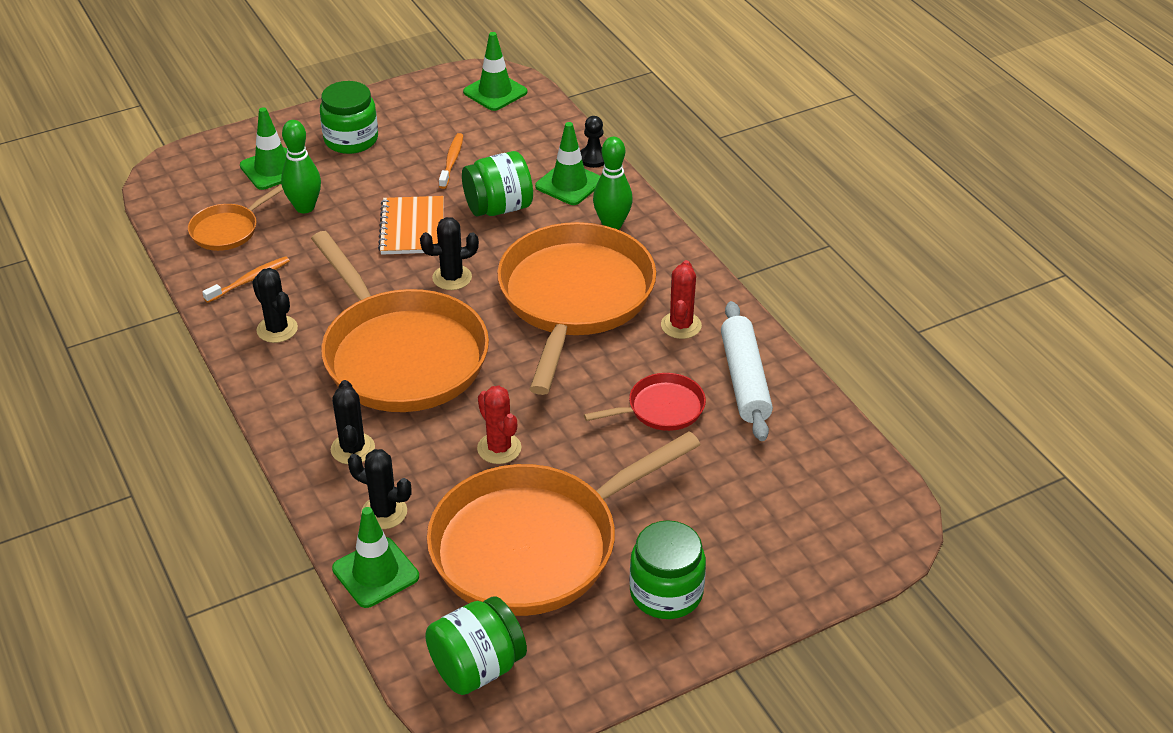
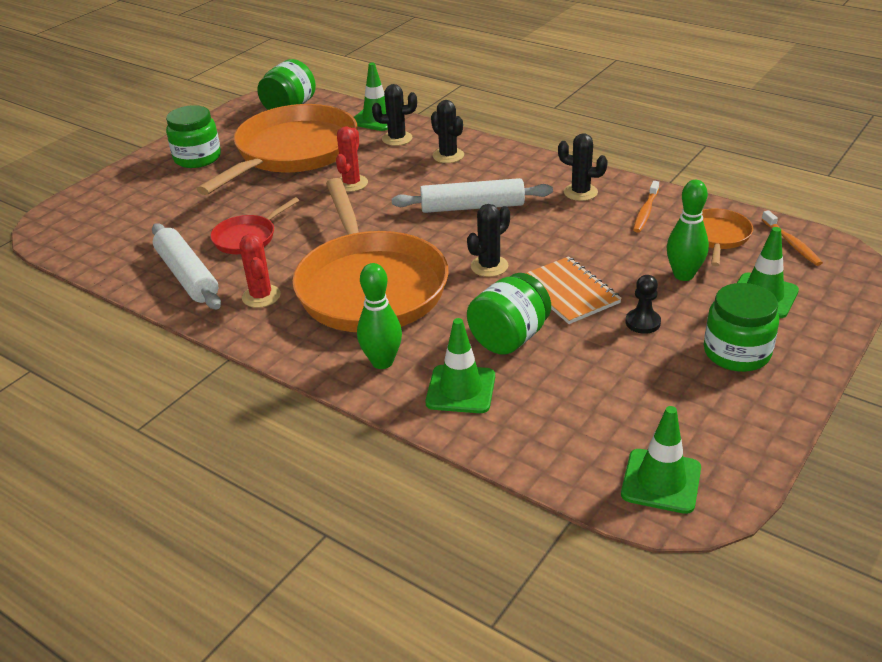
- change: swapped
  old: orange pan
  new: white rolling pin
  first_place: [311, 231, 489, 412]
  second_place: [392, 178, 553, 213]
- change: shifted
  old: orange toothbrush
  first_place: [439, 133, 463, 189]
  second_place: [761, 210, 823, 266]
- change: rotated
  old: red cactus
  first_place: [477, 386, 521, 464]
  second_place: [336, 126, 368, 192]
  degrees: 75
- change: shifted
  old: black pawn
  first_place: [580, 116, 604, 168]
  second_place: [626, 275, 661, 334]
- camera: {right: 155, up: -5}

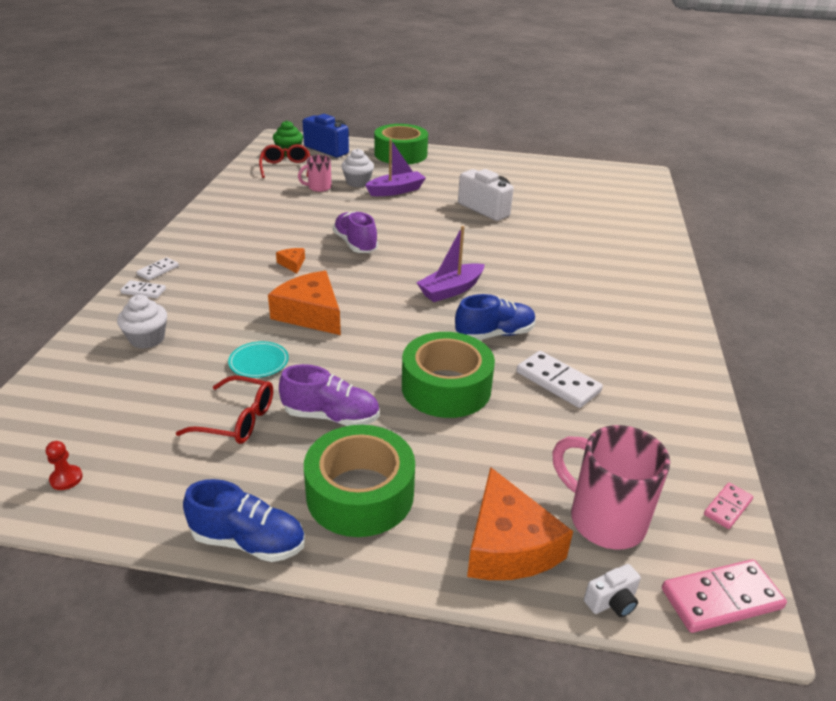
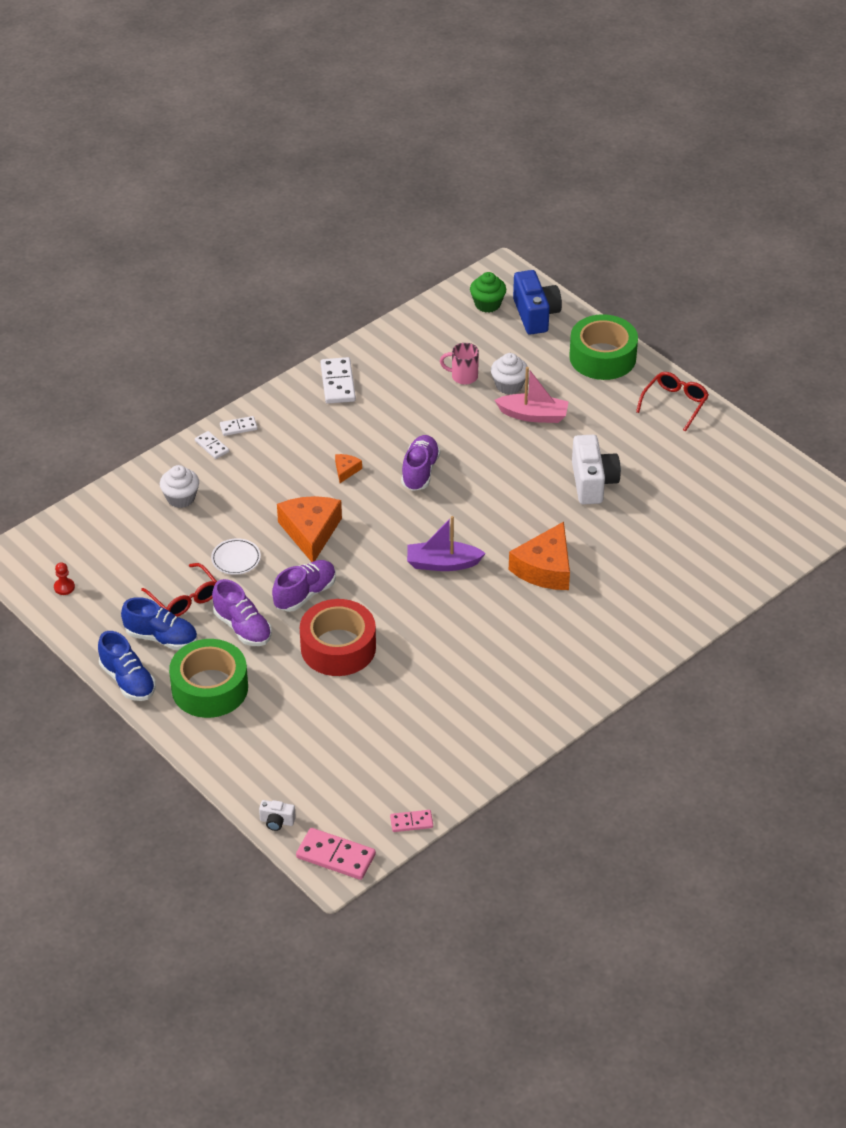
- change: repainted
  old: turquoise plate
  new: white plate
  first_place: [228, 341, 289, 378]
  second_place: [211, 538, 261, 575]
- change: shifted
  old: red glasses
  first_place: [259, 144, 310, 178]
  second_place: [636, 372, 709, 432]
- change: repainted
  old: purple boat
  new: pink boat
  first_place: [365, 139, 426, 196]
  second_place: [494, 367, 569, 423]
- change: repainted
  old: green tape
  new: red tape
  first_place: [402, 332, 495, 418]
  second_place: [300, 599, 376, 676]
- change: shifted
  old: blue shoe
  first_place: [455, 294, 536, 340]
  second_place: [121, 597, 197, 650]
- change: shifted
  old: orange cheese
  first_place: [467, 467, 573, 580]
  second_place: [509, 522, 570, 590]
- change: shifted
  old: white domino
  first_place: [517, 351, 603, 408]
  second_place: [321, 357, 356, 404]
- change: gone
  old: pink mug
  first_place: [552, 425, 670, 550]
- change: new
  new: purple shoe
  second_place: [272, 560, 336, 612]
- camera: {right: 40, up: 10}

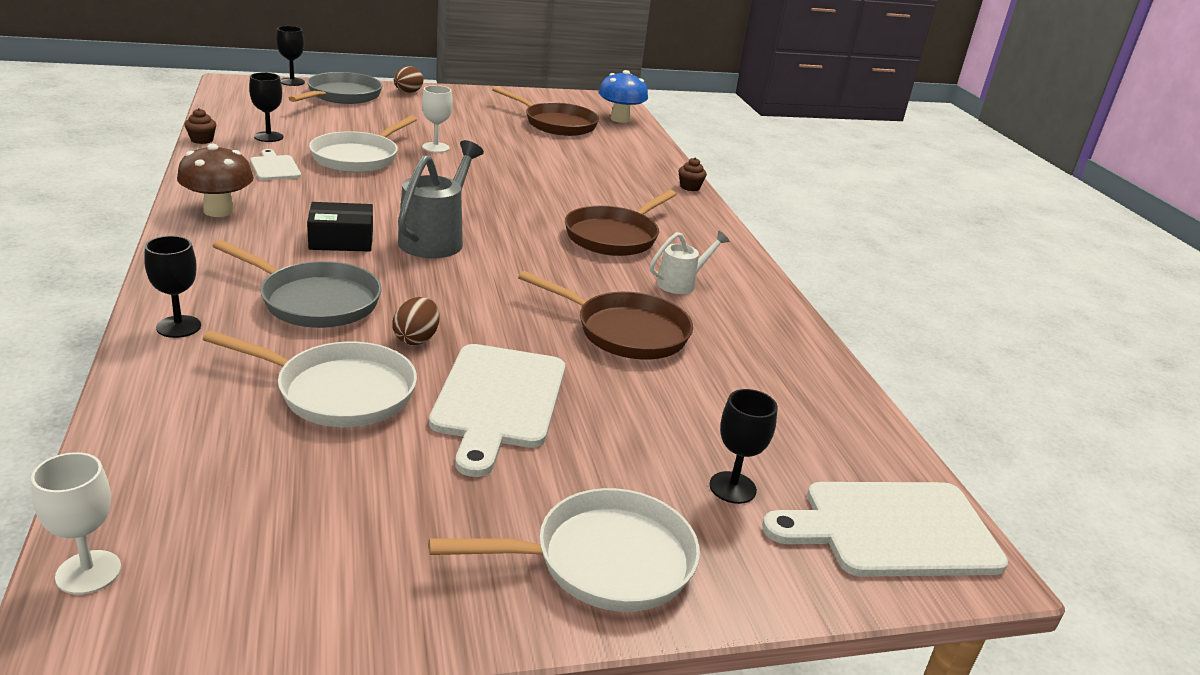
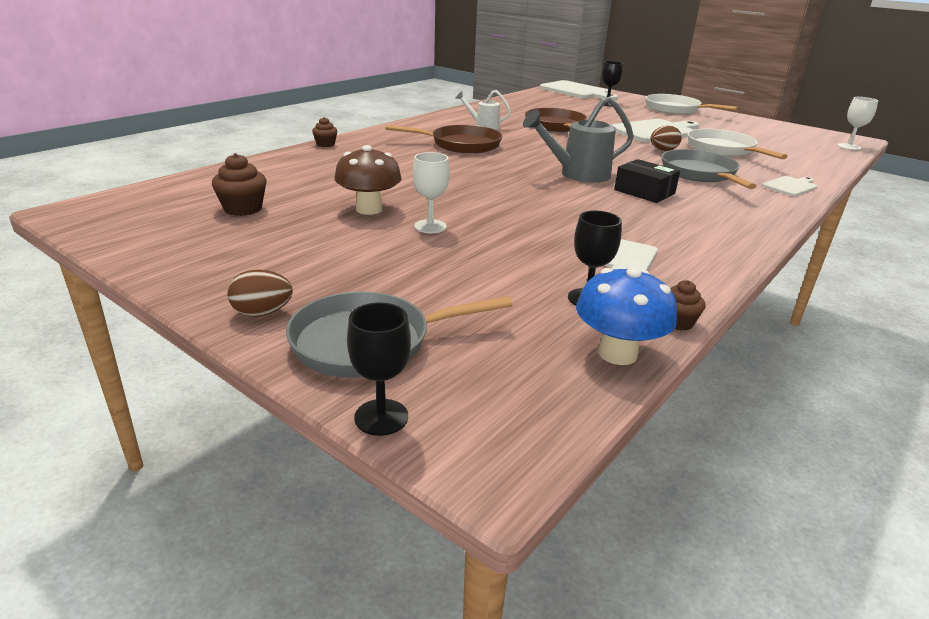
- change: swapped
  old: black goblet
  new: white cutting board
  first_place: [144, 236, 201, 338]
  second_place: [762, 176, 818, 196]
- change: shifted
  old: brown mushroom
  first_place: [177, 144, 254, 217]
  second_place: [334, 145, 402, 215]
- change: gone
  old: white pan
  first_place: [309, 116, 417, 173]
- change: swapped
  old: brown pan
  new: brown cupcake
  first_place: [493, 87, 599, 136]
  second_place: [212, 153, 266, 216]
- change: shifted
  old: blue mushroom
  first_place: [599, 70, 648, 123]
  second_place: [576, 267, 677, 365]
- camera: {right: -125, up: 0}

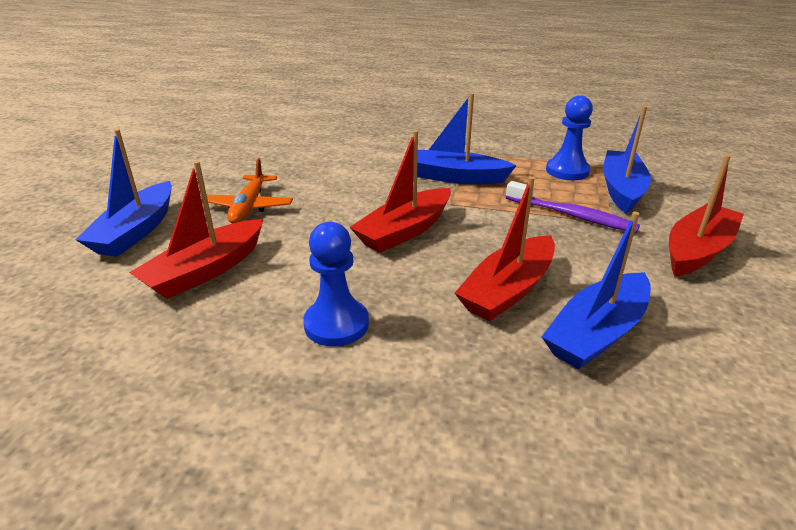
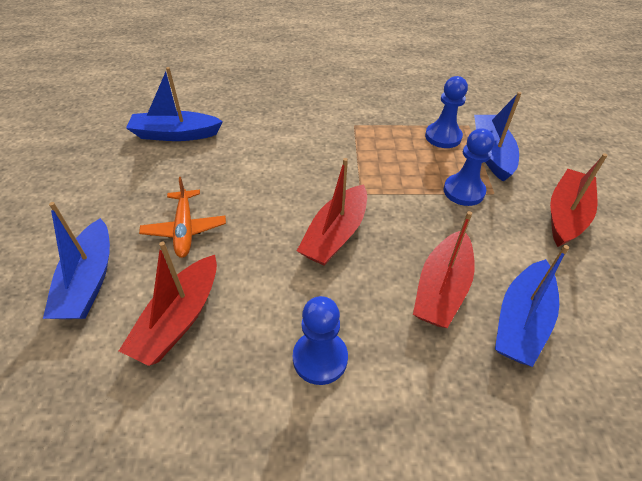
- change: shifted
  old: blue boat
  first_place: [417, 93, 517, 184]
  second_place: [126, 67, 223, 141]
- change: swapped
  old: purple toothbrush
  new: blue pawn
  first_place: [506, 181, 640, 233]
  second_place: [444, 128, 495, 206]
- camera: {right: -15, up: 15}

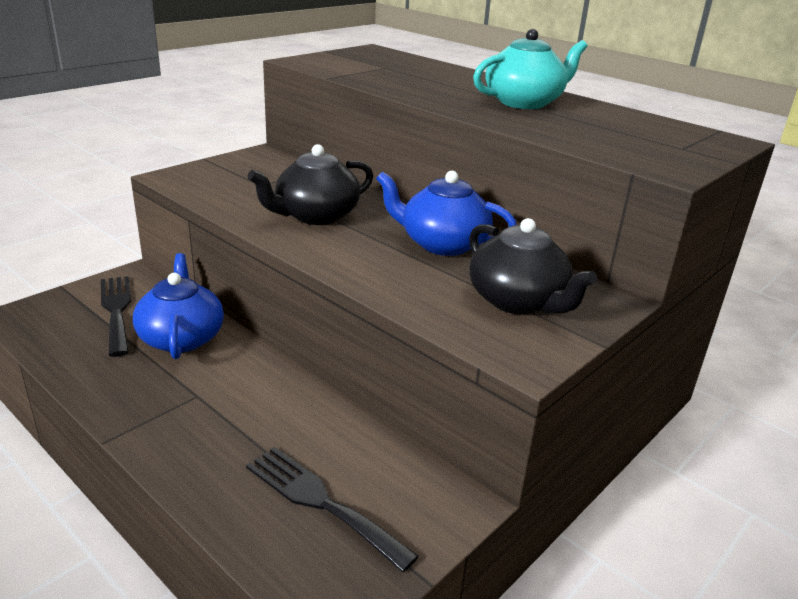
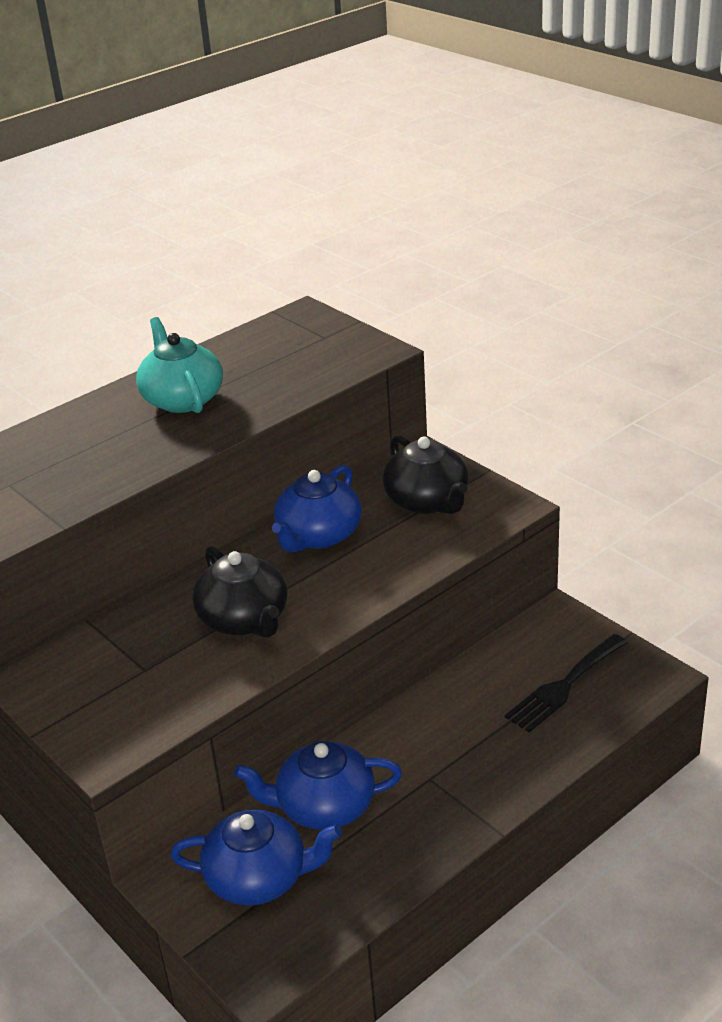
- change: swapped
  old: black fork
  new: blue teapot
  first_place: [101, 276, 131, 357]
  second_place: [170, 809, 342, 906]
- change: rotated
  old: black teapot
  first_place: [469, 218, 597, 315]
  second_place: [383, 435, 468, 514]
  degrees: 90
- camera: {right: -80, up: 5}

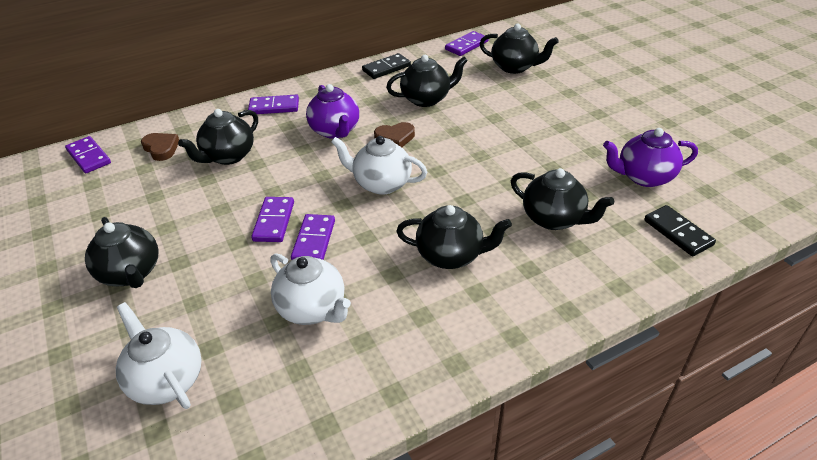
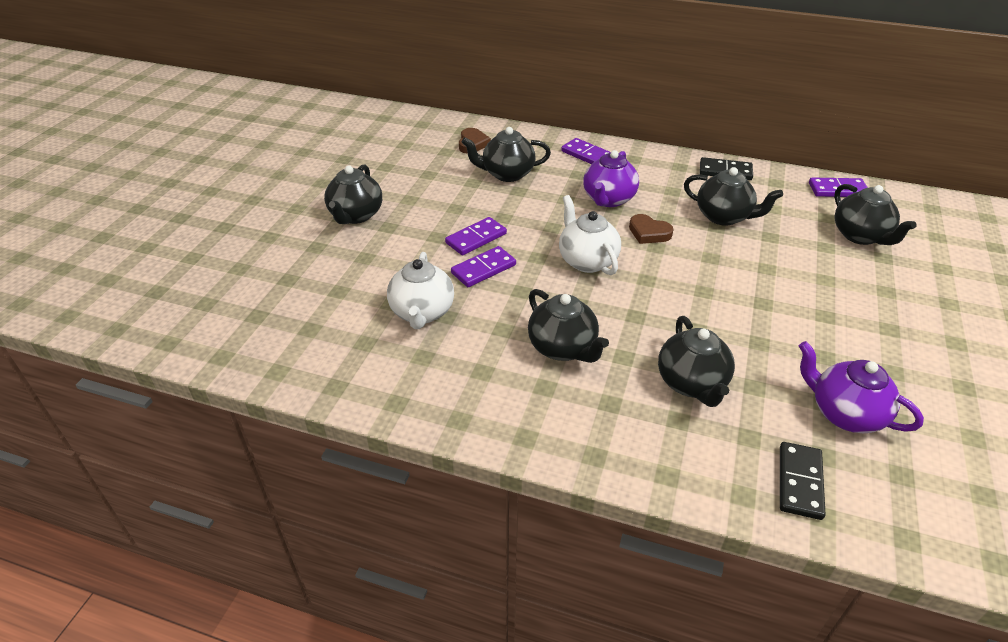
- change: gone
  old: purple domino
  first_place: [65, 136, 111, 173]
- change: gone
  old: white teapot
  first_place: [116, 302, 202, 409]
- camera: {right: 45, up: 0}

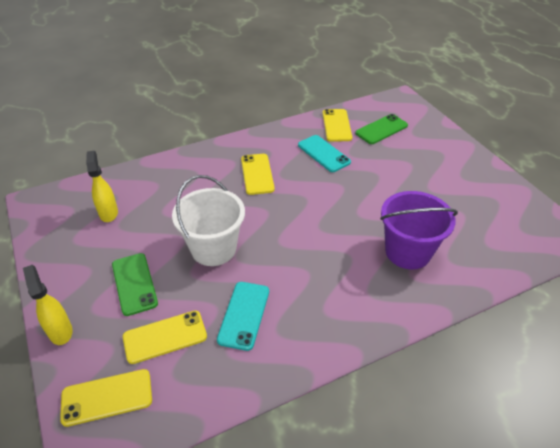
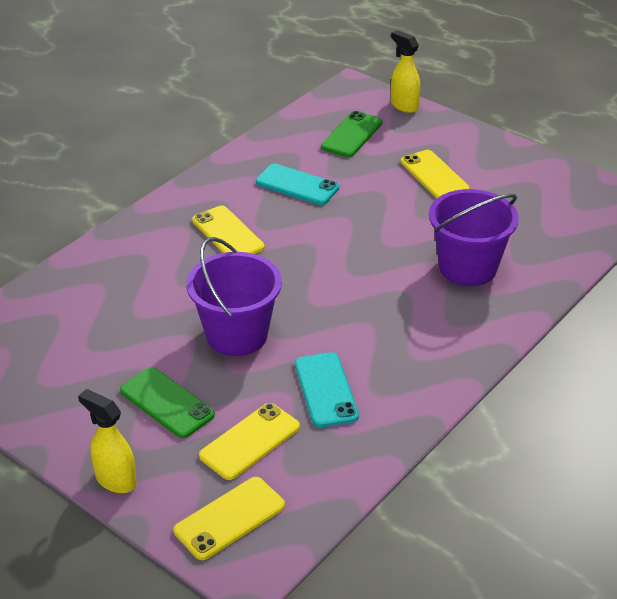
- change: shifted
  old: yellow spray bottle
  first_place: [86, 151, 118, 222]
  second_place: [391, 30, 420, 113]
- change: repainted
  old: white bucket
  new: purple bucket
  first_place: [172, 175, 245, 266]
  second_place: [186, 237, 282, 356]
- change: shifted
  old: yellow phone
  first_place: [322, 109, 352, 142]
  second_place: [401, 150, 469, 198]
- camera: {right: -25, up: -5}

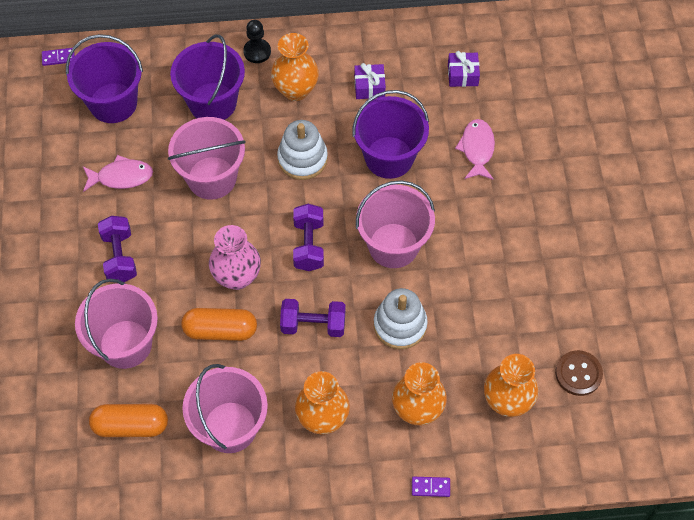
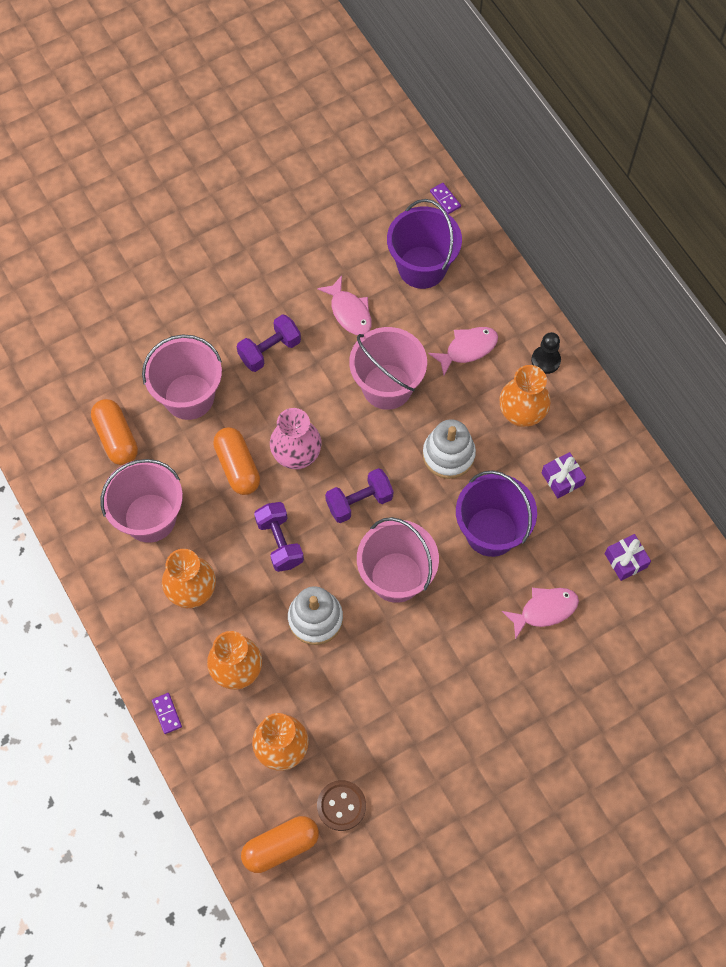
- change: swapped
  old: purple bucket
  new: pink fish
  first_place: [170, 34, 245, 120]
  second_place: [428, 327, 498, 375]
- change: new
  new: orange capsule
  second_place: [241, 816, 319, 873]
- camera: {right: 65, up: 5}

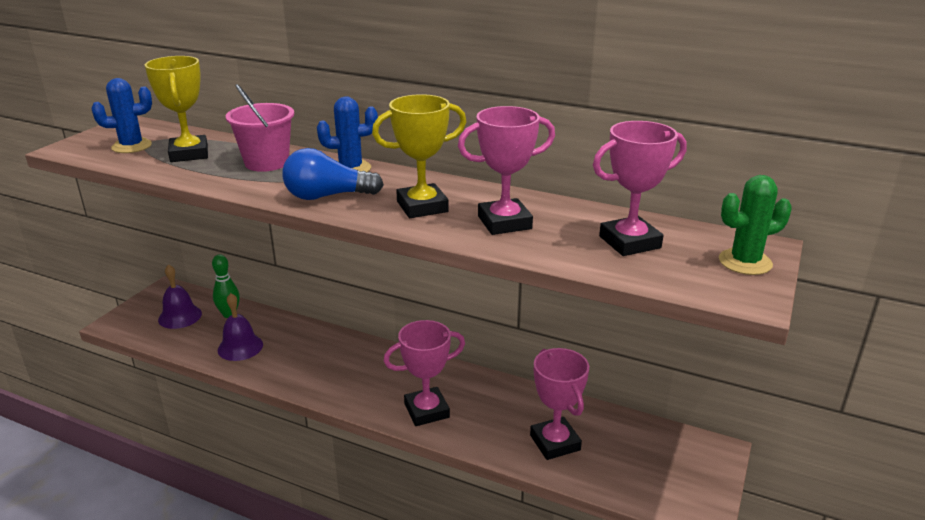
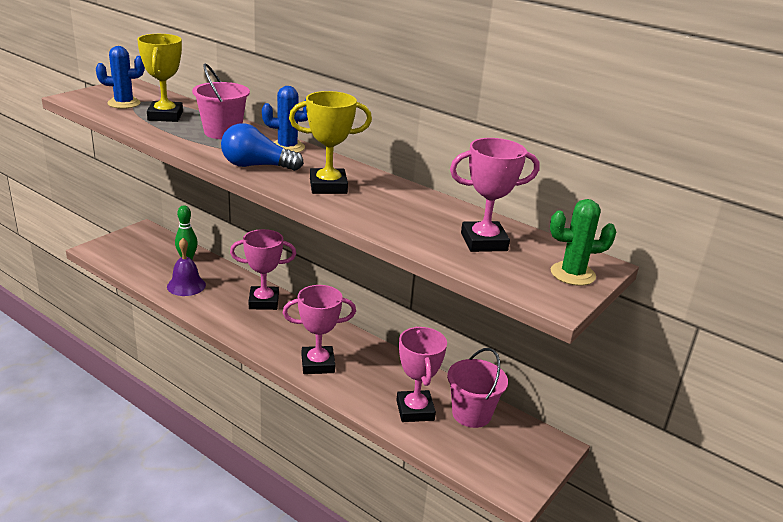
- change: gone
  old: purple bell
  first_place: [158, 264, 202, 329]
- change: shifted
  old: pink trophy
  first_place: [458, 106, 555, 235]
  second_place: [230, 229, 296, 310]
- change: new
  new: pink bucket
  second_place: [447, 348, 508, 428]
- camera: {right: 10, up: 0}

